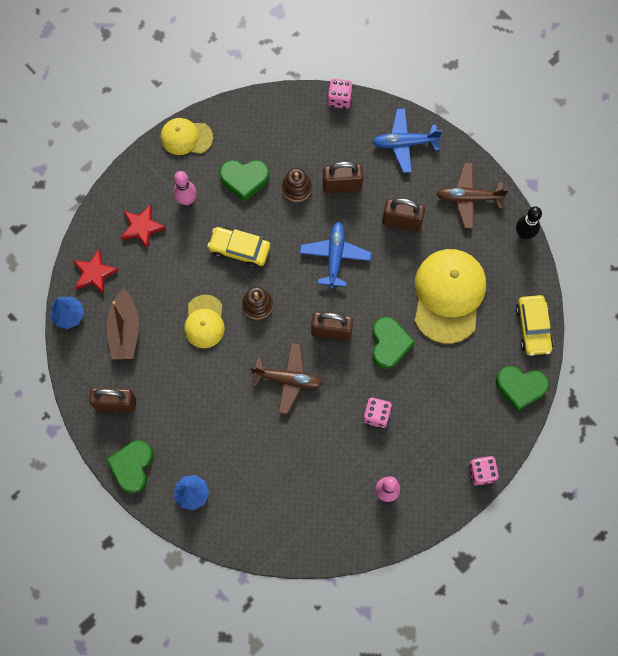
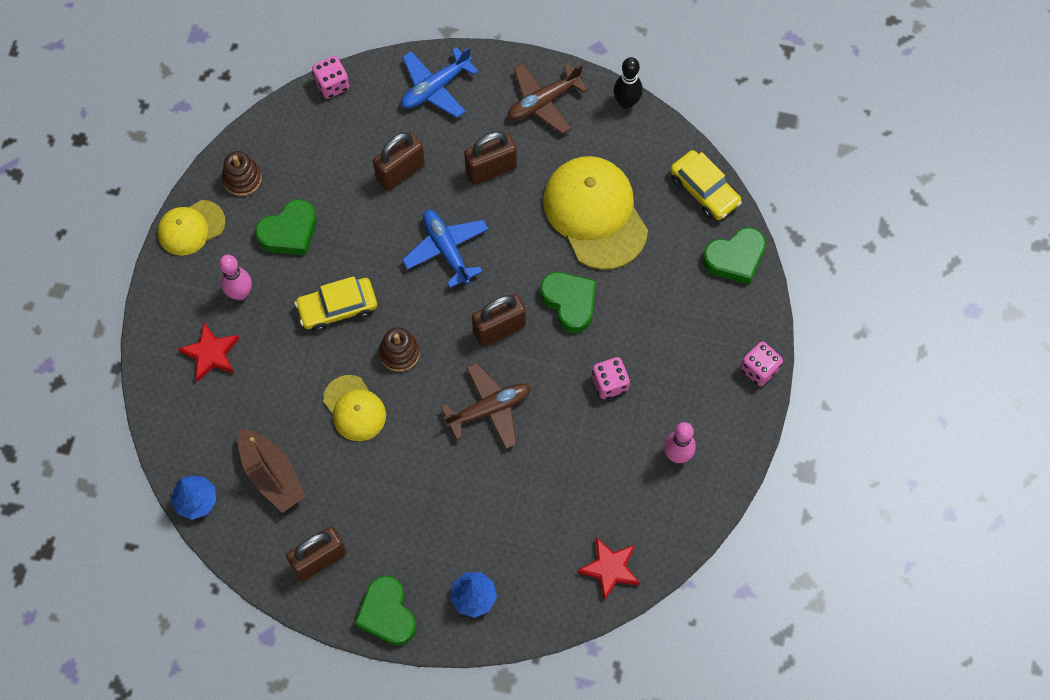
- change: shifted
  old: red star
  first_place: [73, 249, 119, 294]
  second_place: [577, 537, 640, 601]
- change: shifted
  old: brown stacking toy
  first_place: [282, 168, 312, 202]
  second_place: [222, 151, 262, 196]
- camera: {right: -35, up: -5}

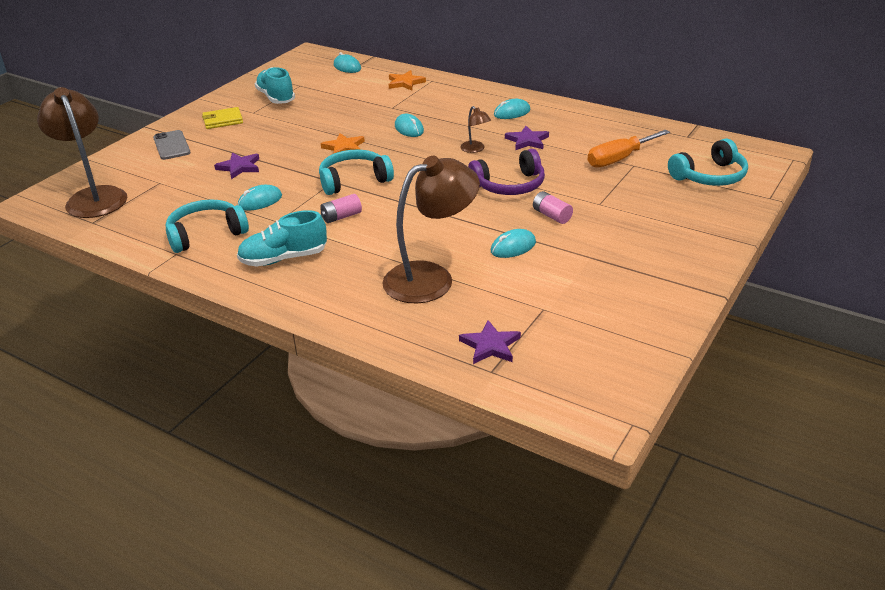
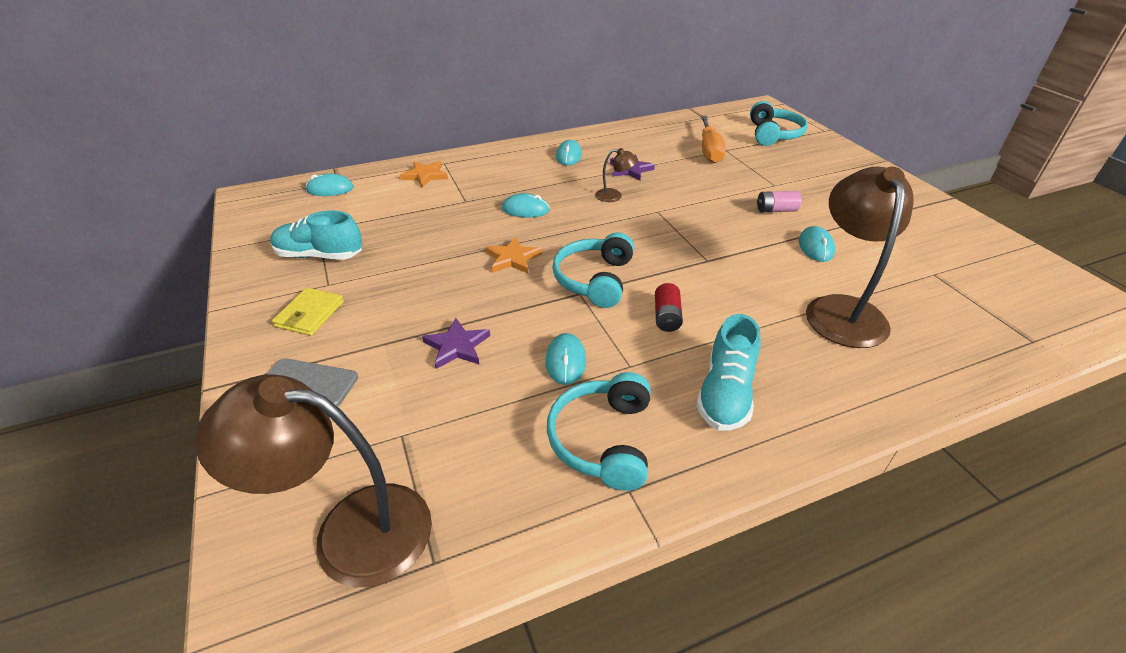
- change: repainted
  old: pink battery
  new: red battery
  first_place: [320, 194, 362, 223]
  second_place: [655, 283, 683, 332]
- change: gone
  old: purple star
  first_place: [459, 320, 521, 364]
- change: gone
  old: purple headphones
  first_place: [468, 149, 545, 195]
- camera: {right: -55, up: 5}

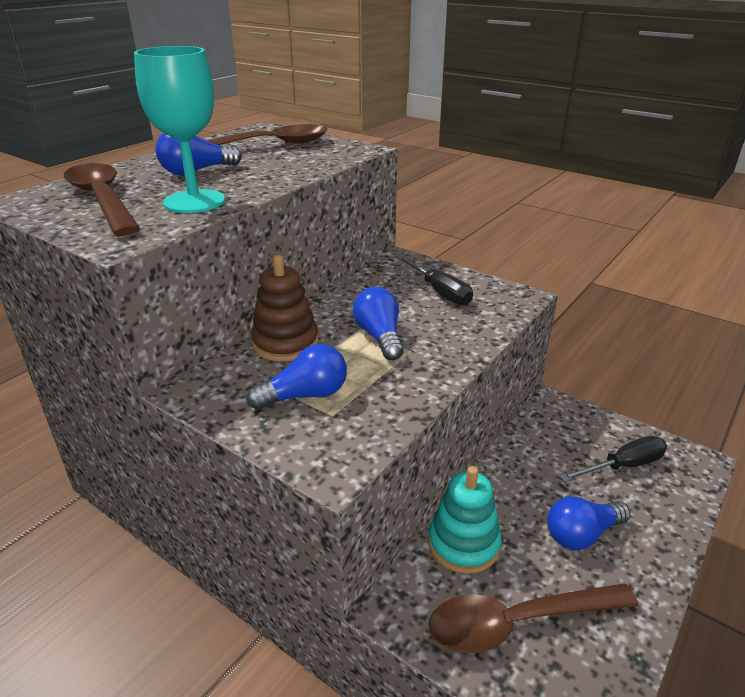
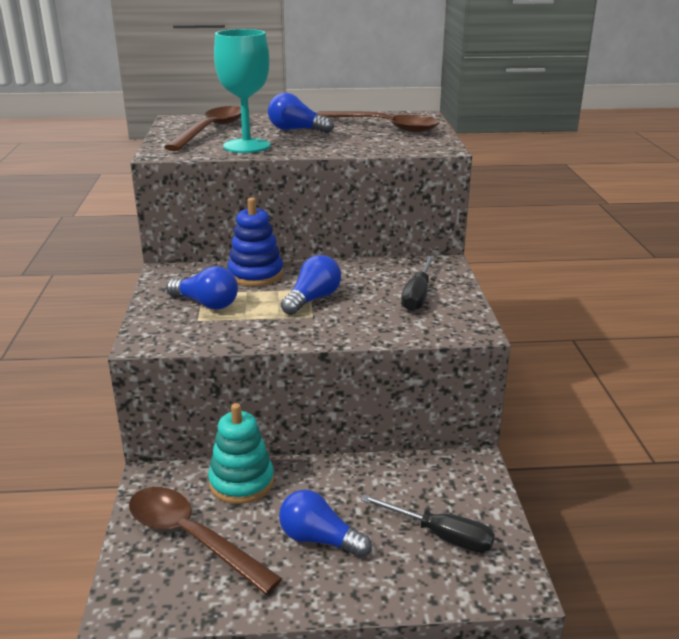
- change: repainted
  old: brown stacking toy
  new: blue stacking toy
  first_place: [251, 255, 318, 361]
  second_place: [227, 198, 283, 286]
- camera: {right: 50, up: -5}

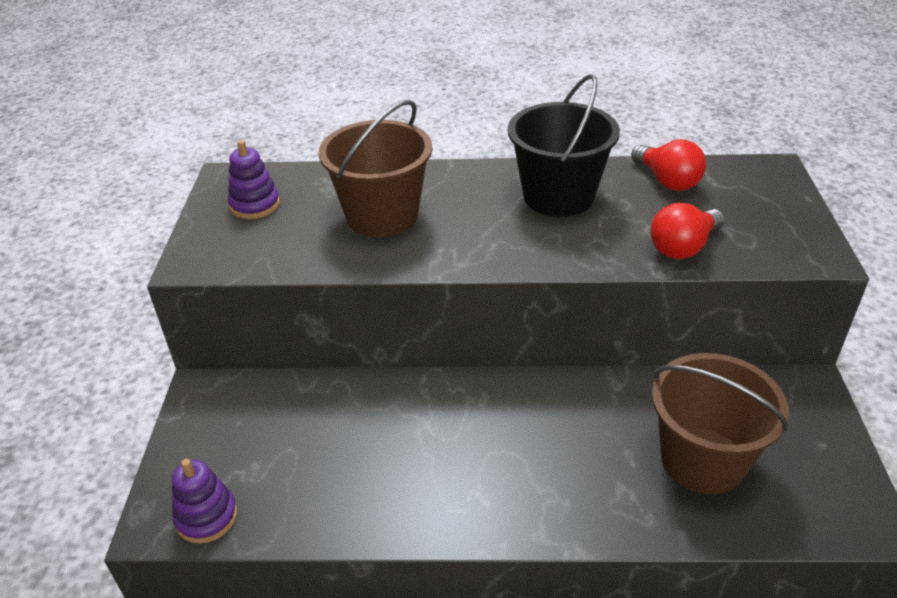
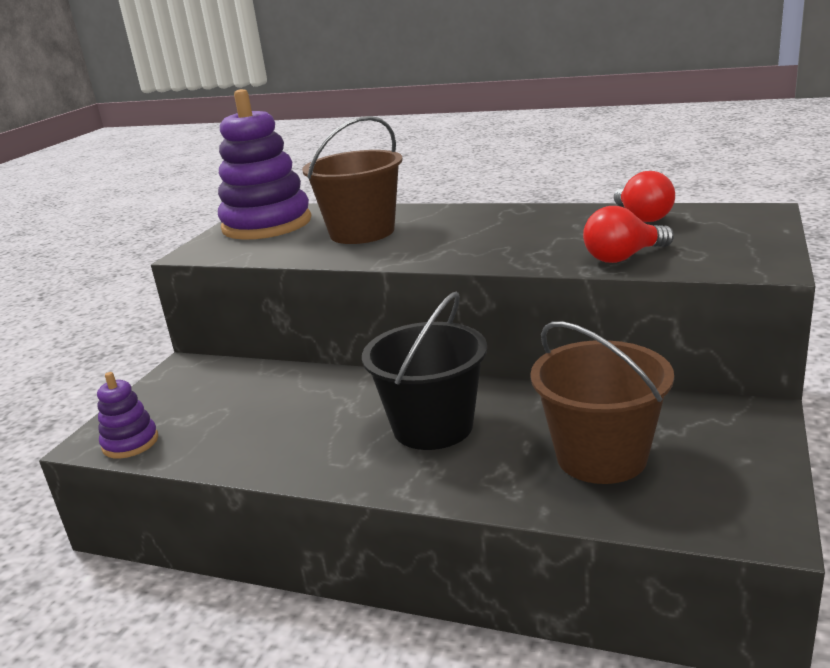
- change: scaled
  old: purple stacking toy
  first_place: [228, 140, 280, 219]
  second_place: [218, 89, 312, 240]
  factor: 2.08
- change: shifted
  old: black bucket
  first_place: [508, 74, 620, 217]
  second_place: [362, 292, 487, 450]
- camera: {right: 20, up: -15}

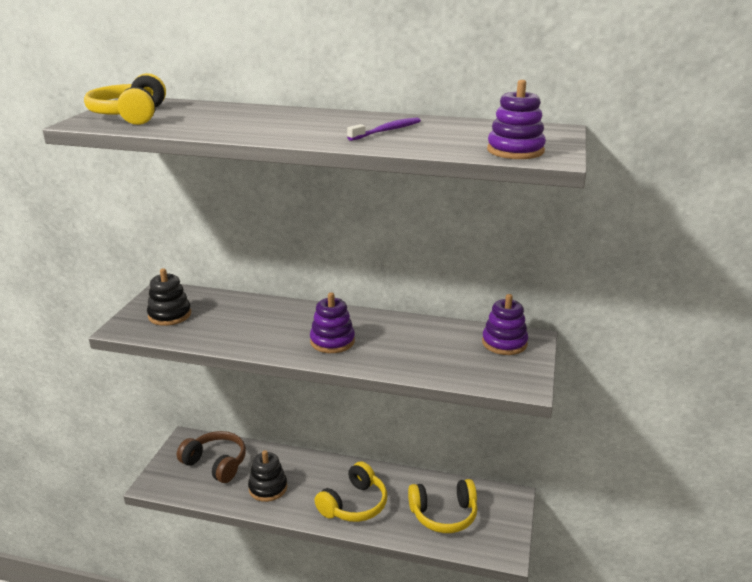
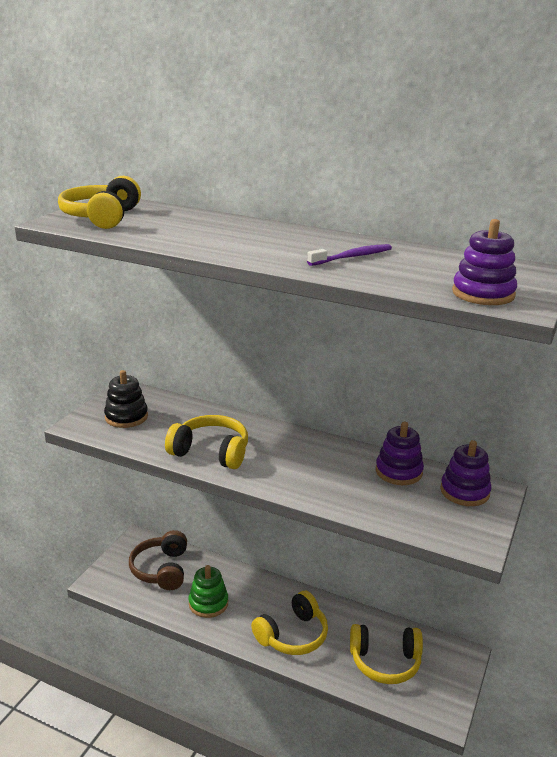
- change: rotated
  old: brown headphones
  first_place: [177, 431, 246, 483]
  second_place: [129, 530, 187, 590]
  degrees: -135
- change: repainted
  old: black stacking toy
  new: green stacking toy
  first_place: [248, 450, 287, 502]
  second_place: [189, 565, 228, 618]
- change: shifted
  old: purple stacking toy
  first_place: [310, 292, 355, 353]
  second_place: [376, 422, 424, 485]
- change: new
  new: yellow headphones
  second_place: [165, 415, 248, 469]
- camera: {right: 10, up: 0}

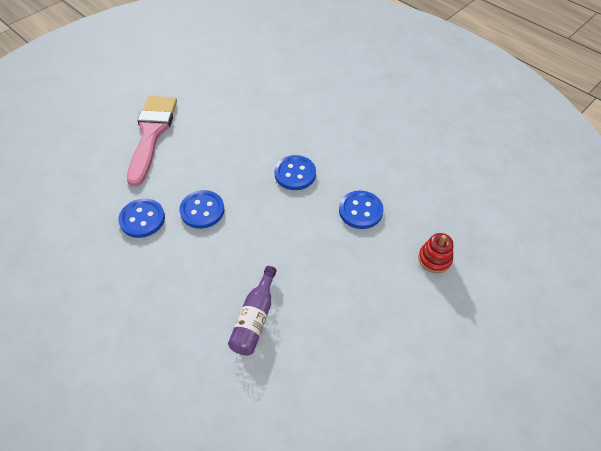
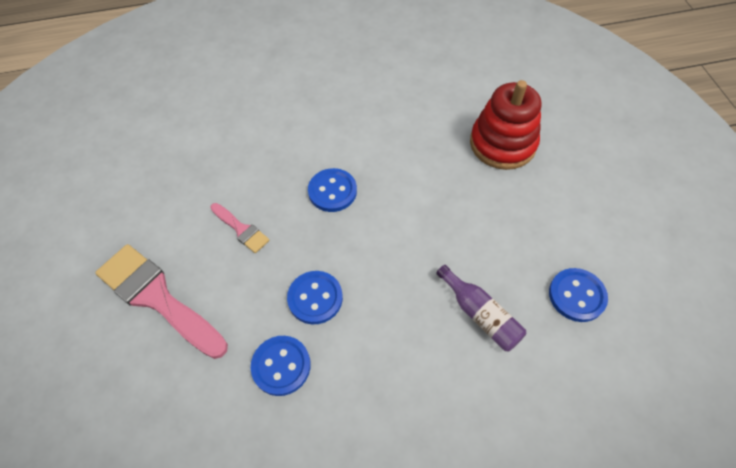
- change: shifted
  old: blue button
  first_place: [339, 191, 383, 229]
  second_place: [549, 268, 608, 322]
- change: scaled
  old: red stacking toy
  first_place: [418, 233, 453, 273]
  second_place: [470, 80, 541, 170]
  factor: 2.0
- change: new
  new: pink brush
  second_place: [210, 203, 270, 253]
- camera: {right: -55, up: 5}

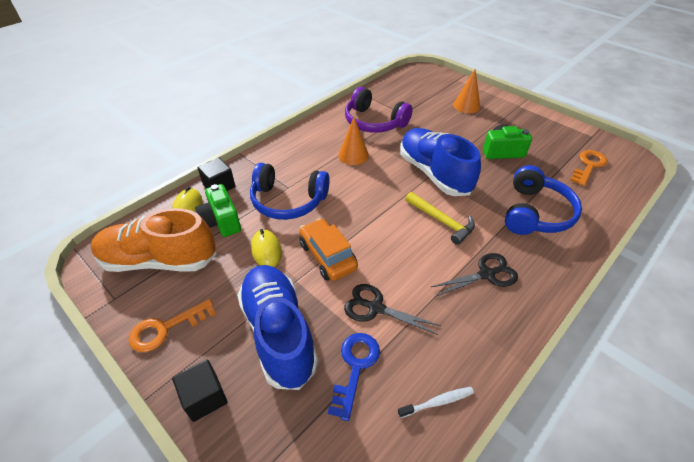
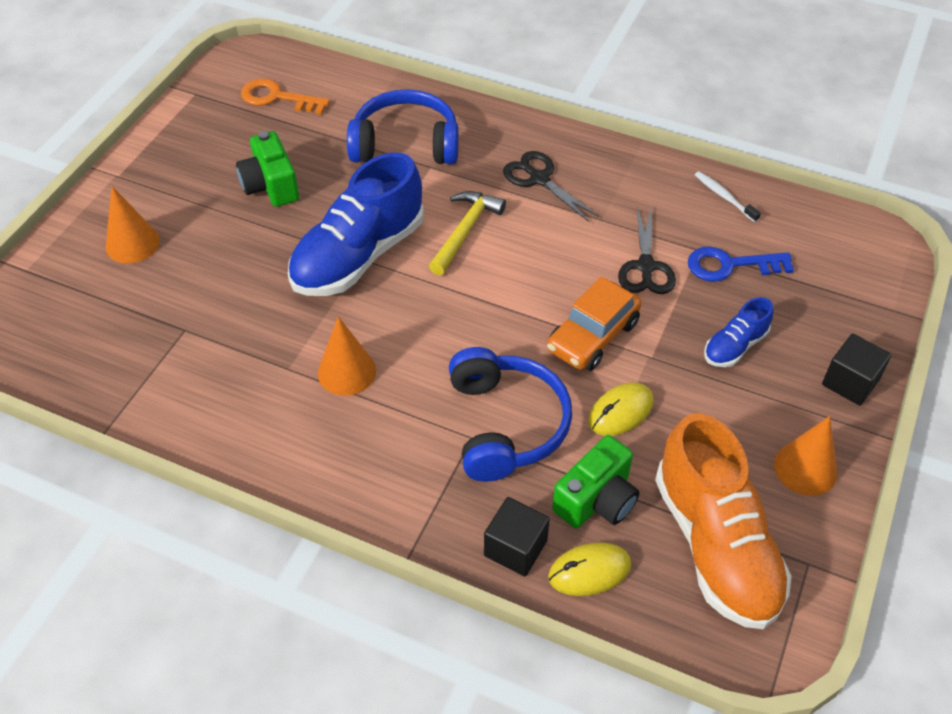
- change: swapped
  old: orange key
  new: orange cone
  first_place: [129, 299, 216, 352]
  second_place: [774, 416, 838, 496]
- change: scaled
  old: blue shoe
  first_place: [237, 265, 318, 390]
  second_place: [704, 297, 773, 367]
  factor: 0.48
- change: gone
  old: purple headphones
  first_place: [345, 87, 413, 133]
- camera: {right: -110, up: 5}

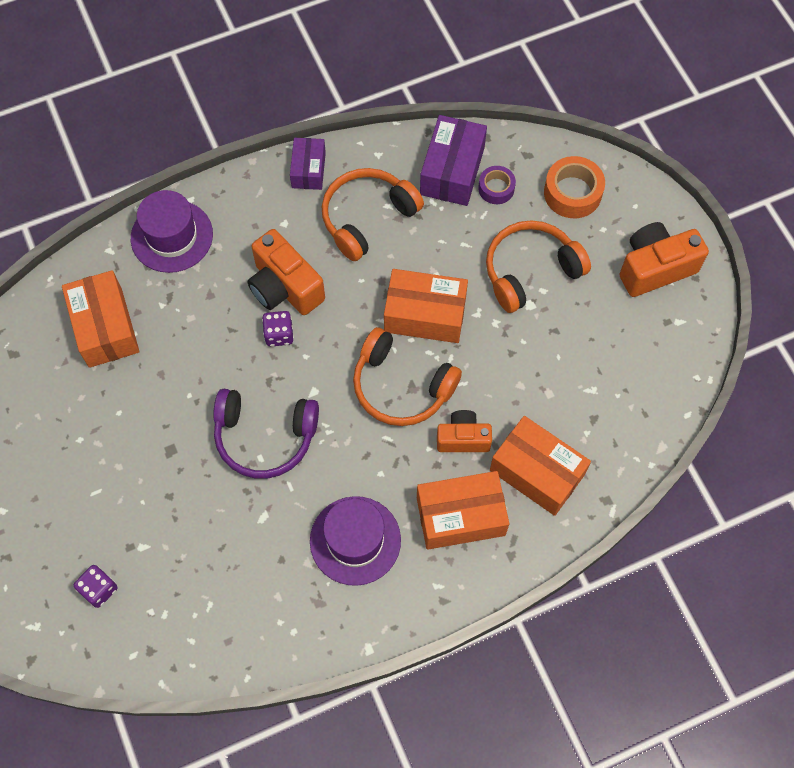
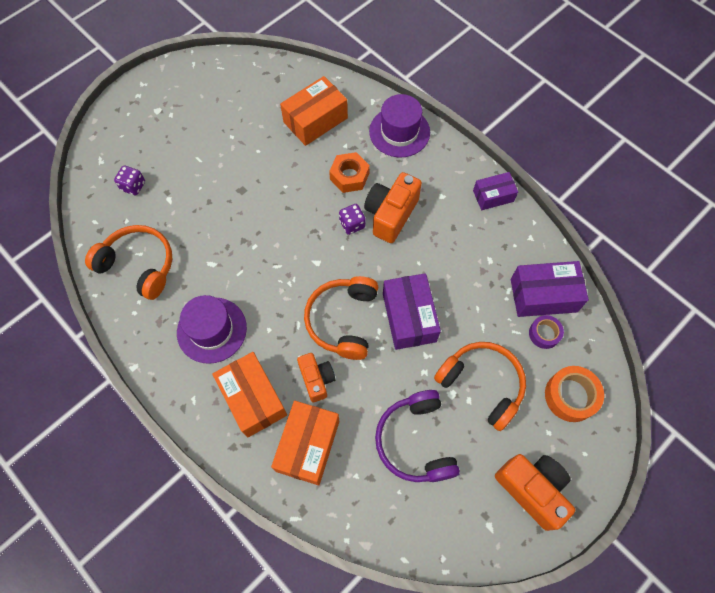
- change: shifted
  old: purple headphones
  first_place: [213, 389, 319, 479]
  second_place: [375, 390, 460, 482]
- change: shifted
  old: orange headphones
  first_place: [322, 168, 424, 261]
  second_place: [85, 225, 172, 300]
- change: repainted
  old: orange box
  new: purple box
  first_place: [384, 269, 468, 343]
  second_place: [383, 273, 441, 350]
- change: new
  new: orange nut
  second_place: [329, 152, 370, 193]
- camera: {right: 70, up: 0}

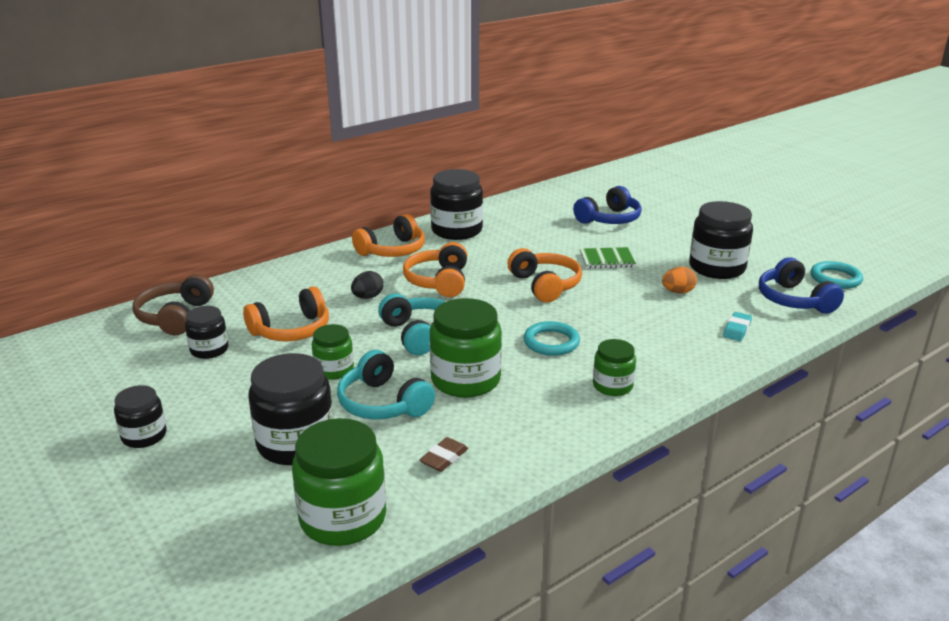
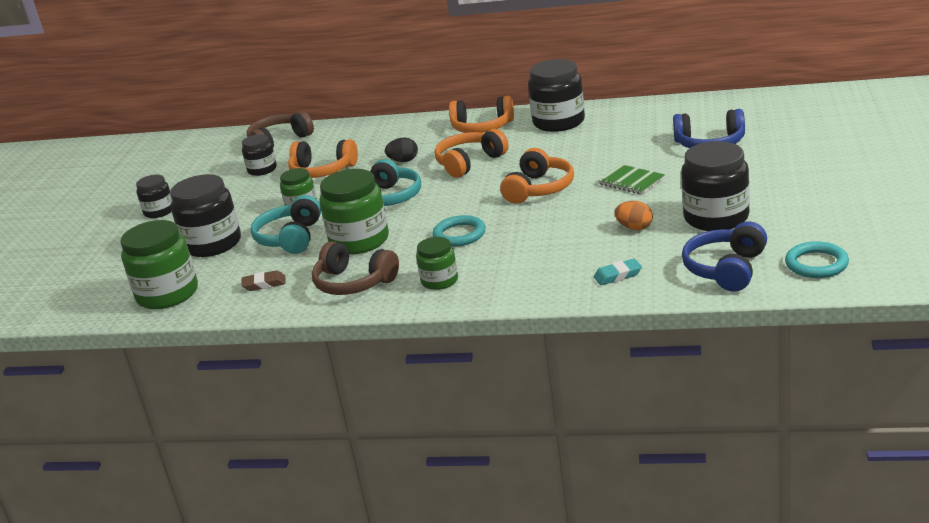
- change: new
  new: brown headphones
  second_place: [312, 241, 399, 295]
- camera: {right: 50, up: 0}

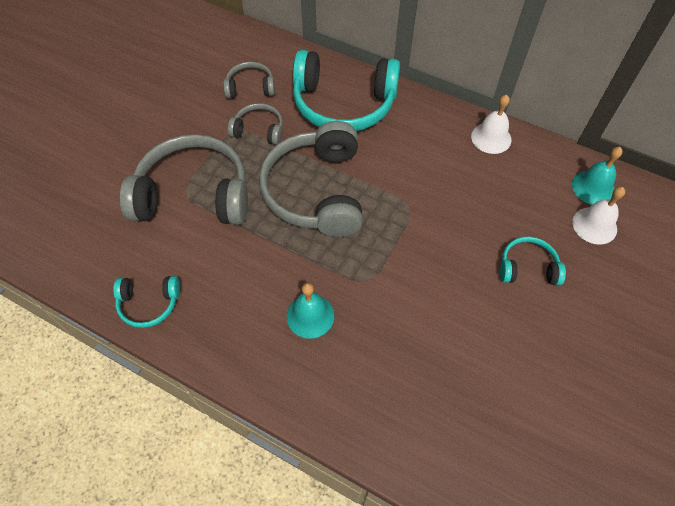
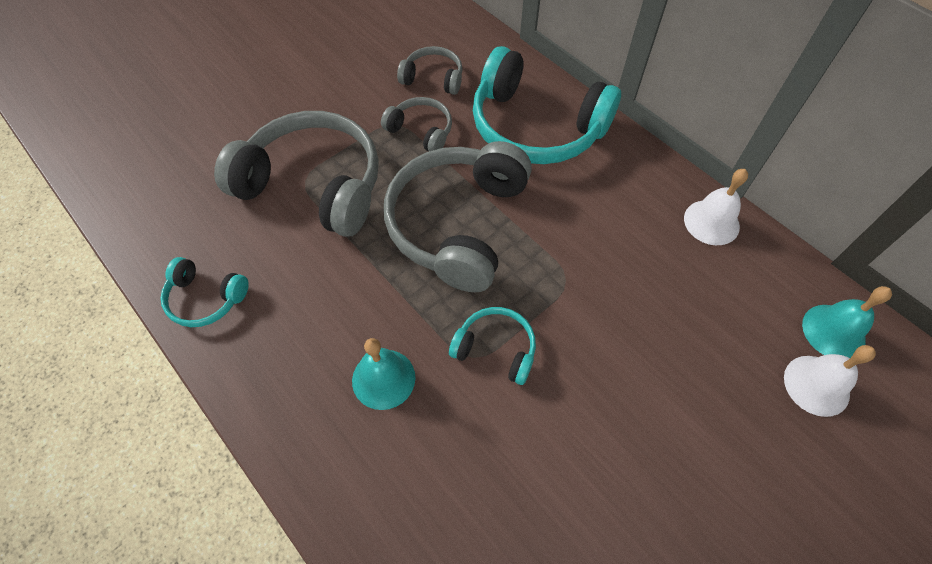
- change: shifted
  old: turquoise headphones
  first_place: [500, 236, 566, 285]
  second_place: [449, 307, 536, 385]
- camera: {right: 20, up: 0}

